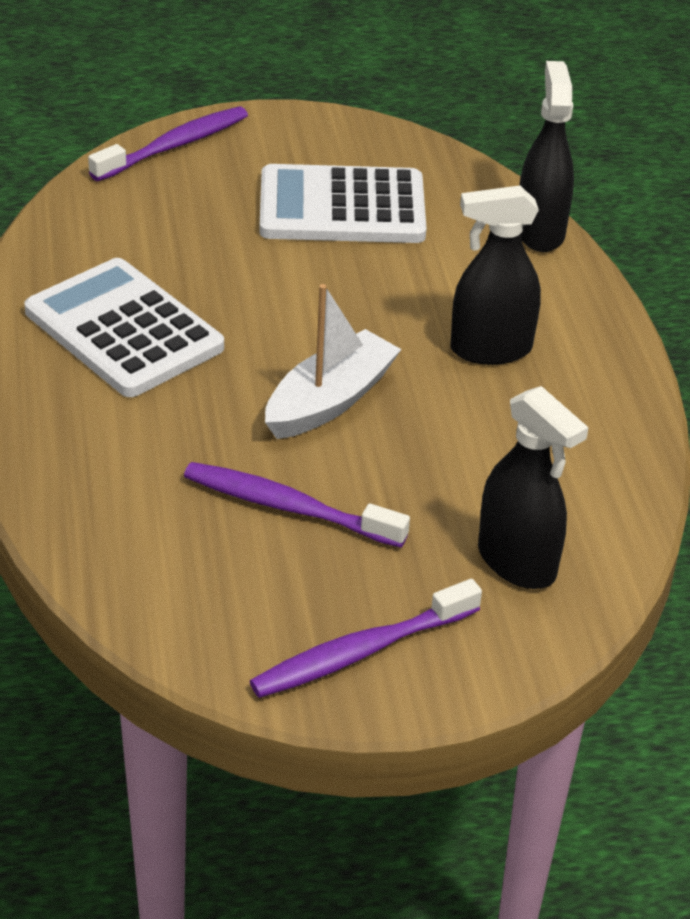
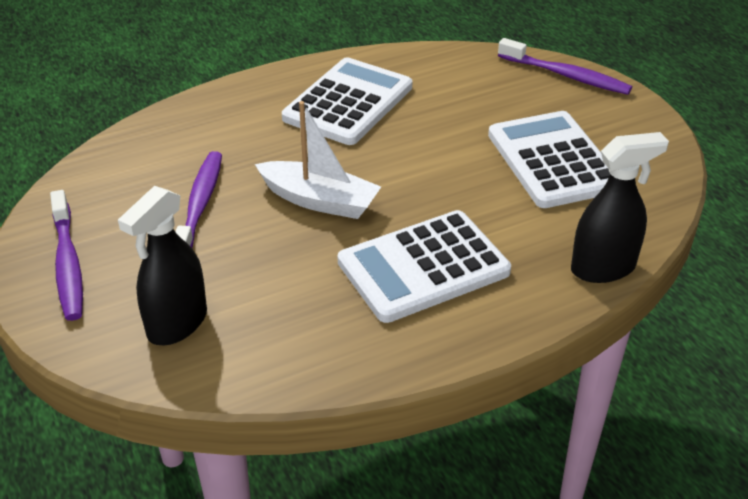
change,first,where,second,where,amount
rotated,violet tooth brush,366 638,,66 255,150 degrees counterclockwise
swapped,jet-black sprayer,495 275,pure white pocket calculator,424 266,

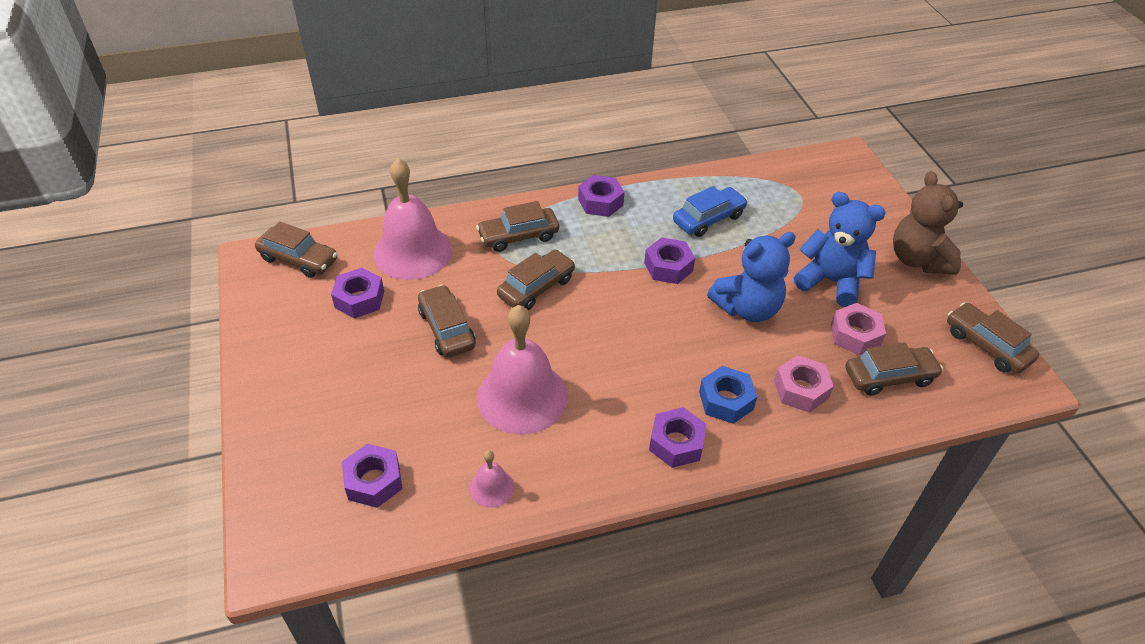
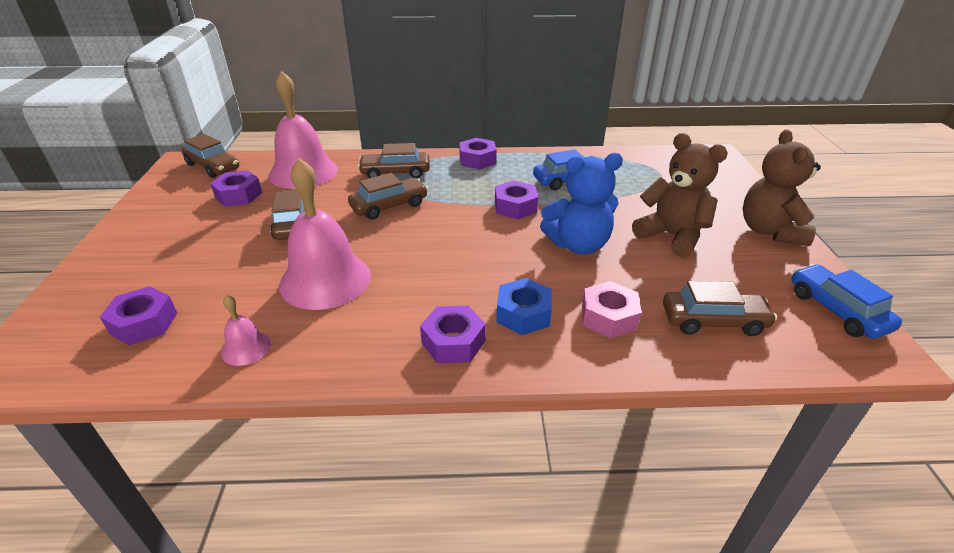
change,first,where,second,where,amount
repainted,royal blue stuffed bear,840 249,dark brown stuffed bear,680 195,
repainted,dark brown automobile,993 338,royal blue automobile,846 301,
gone,pink hexagon nut,858 329,,,

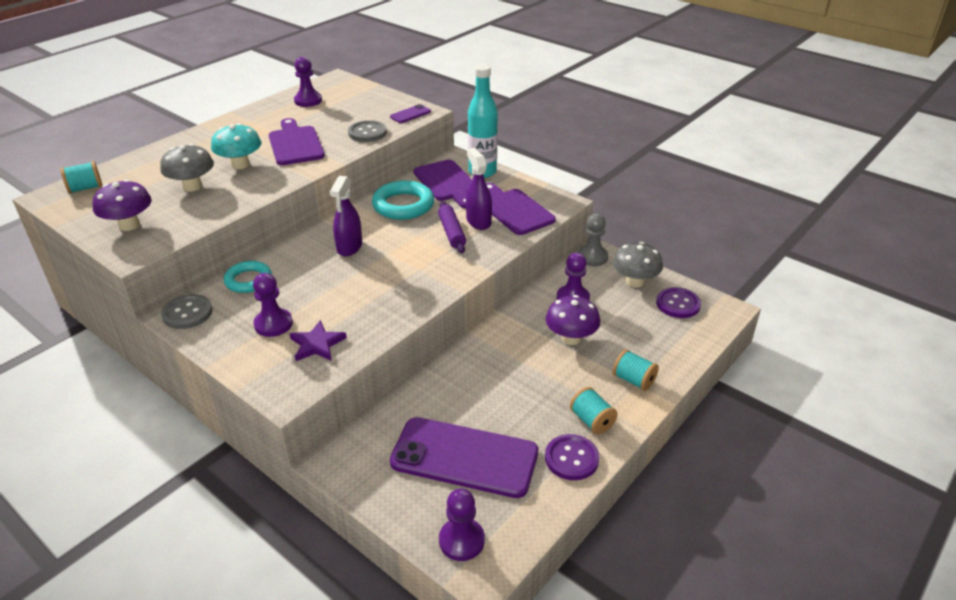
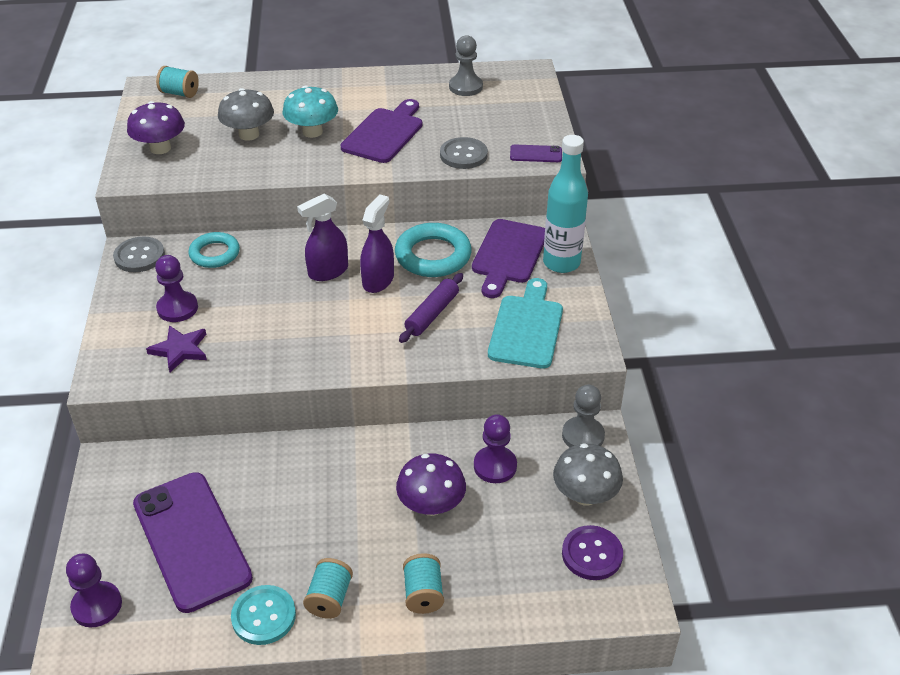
change,first,where,second,where,amount
repainted,violet sewing button,572 457,aqua sewing button,263 615,
shifted,violet sprayer,479 189,,377 243,
repainted,violet chess pawn,308 82,ash-grey chess pawn,466 65,
repainted,violet bread board,521 209,aqua bread board,525 323,

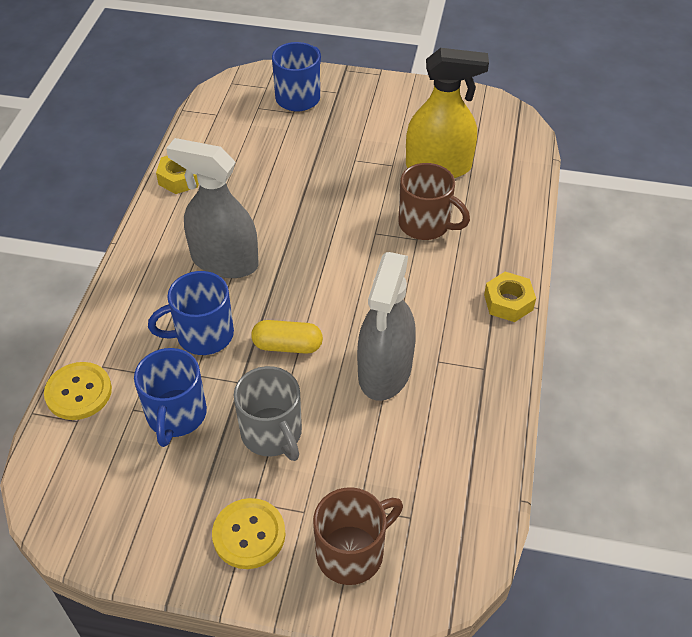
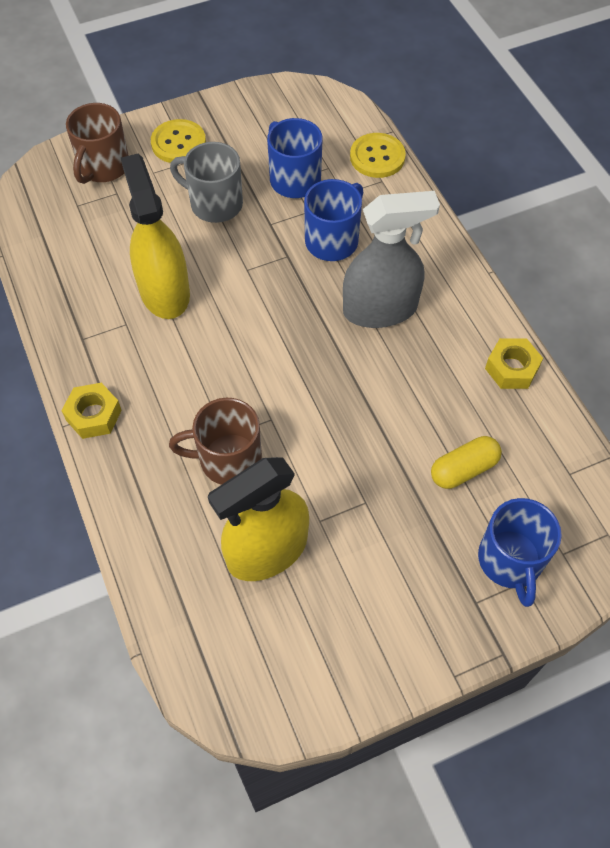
change,first,where,second,where,amount
repainted,ash-grey sprayer,386 326,golden sprayer,155 236,
shifted,golden pill,287 337,,466 462,

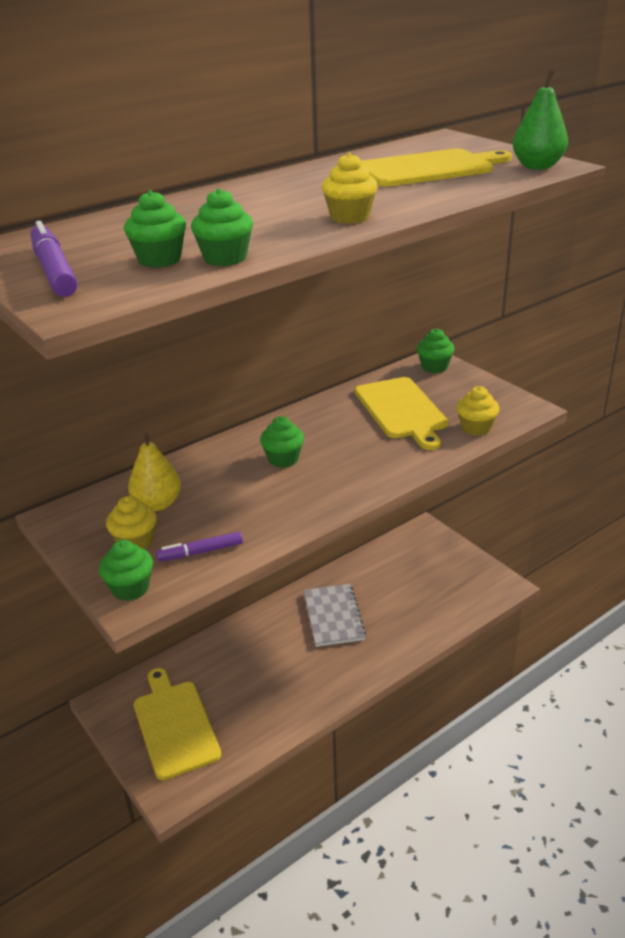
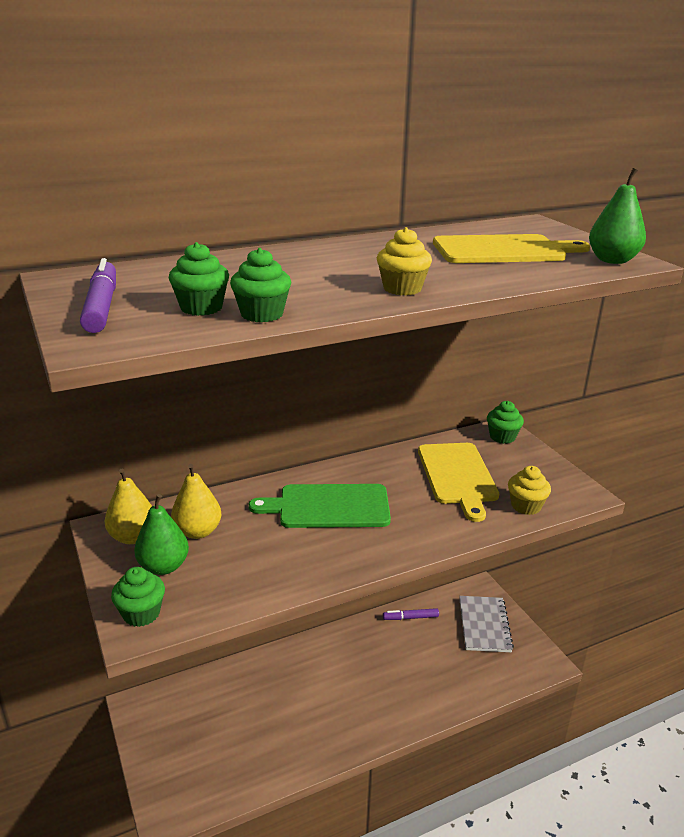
change,first,where,second,where,amount
new,,,golden toy pear,128 506,
swapped,golden fairy cake,131 523,emerald toy pear,161 534,
swapped,emerald fairy cake,282 442,emerald bread board,320 506,
shifted,violet felt pen,199 546,,411 614,
shifted,ash-grey notebook,334 615,,486 624,
gone,golden bread board,177 724,,,

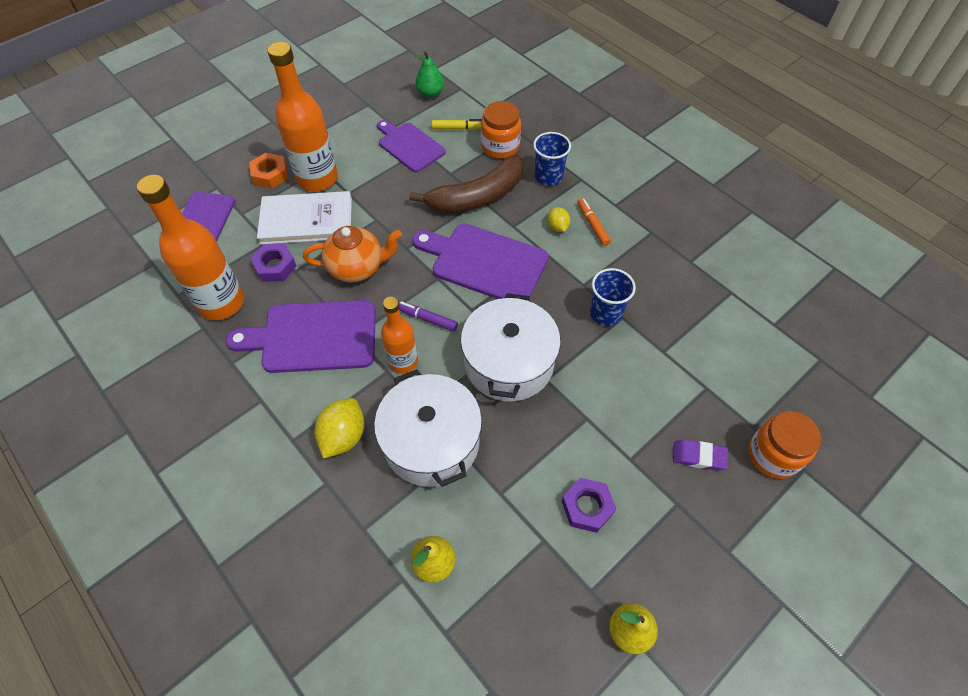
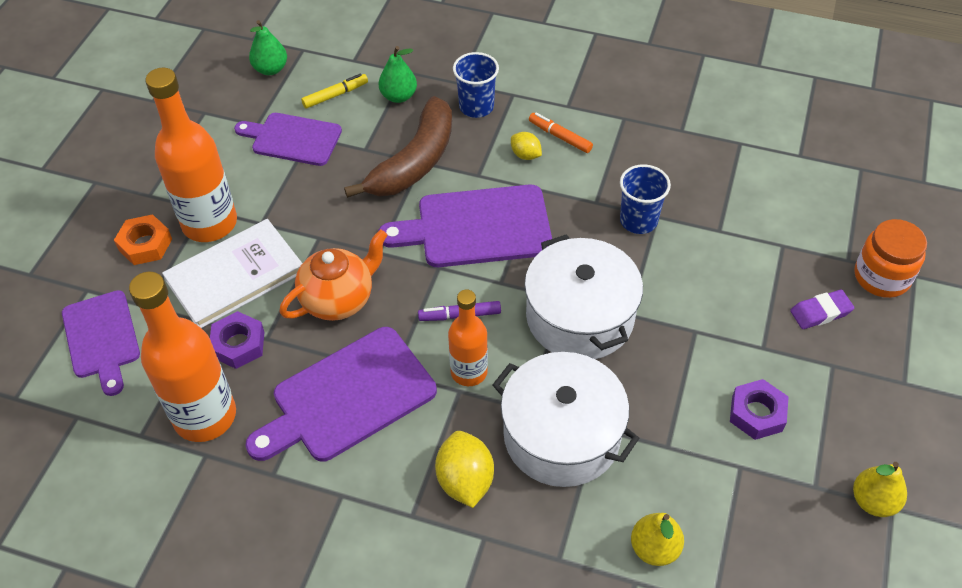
change,first,where,second,where,amount
swapped,orange jar,501 130,emerald toy pear,397 74,

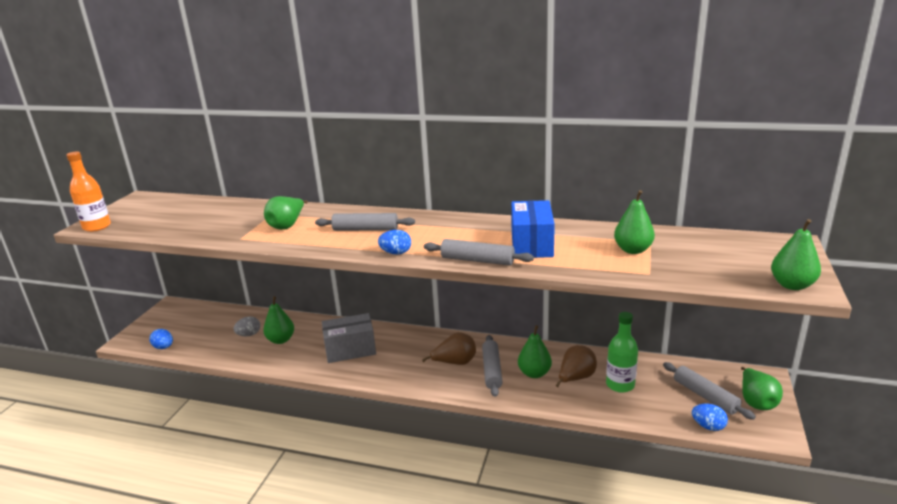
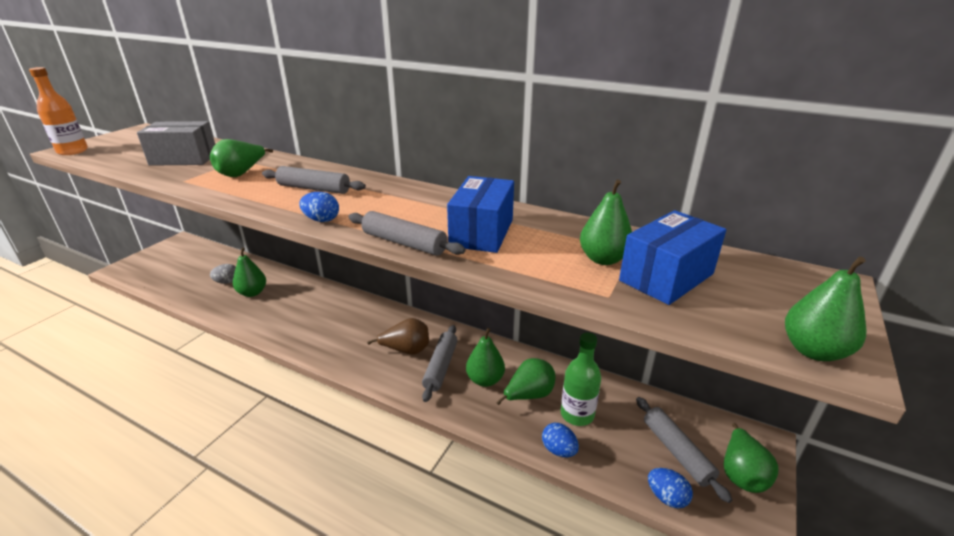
change,first,where,second,where,amount
shifted,ash-grey box,349 338,,176 143,
repainted,dark brown toy pear,576 366,emerald toy pear,526 381,
shifted,royal blue toy egg,161 339,,560 440,
new,,,royal blue box,672 257,

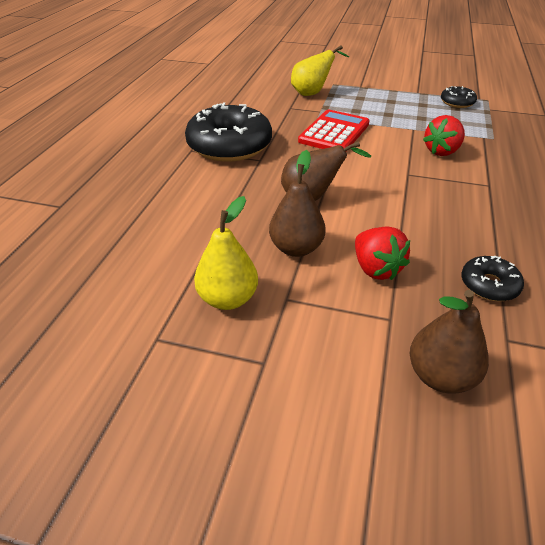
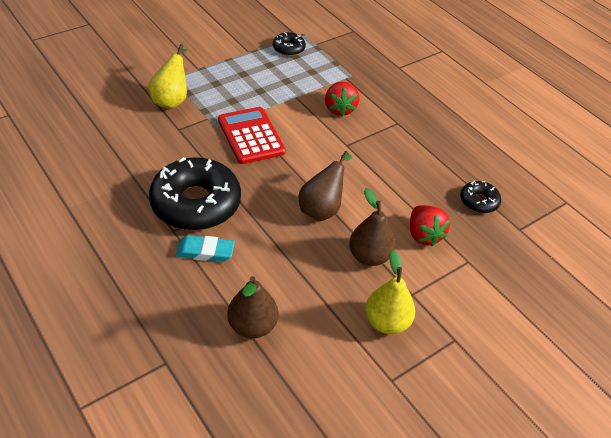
change,first,where,second,where,amount
new,,,aqua pencil eraser,205 248,
shifted,dark brown toy pear,449 342,,252 307,
rotated,crimson berry,382 253,,430 225,60 degrees clockwise

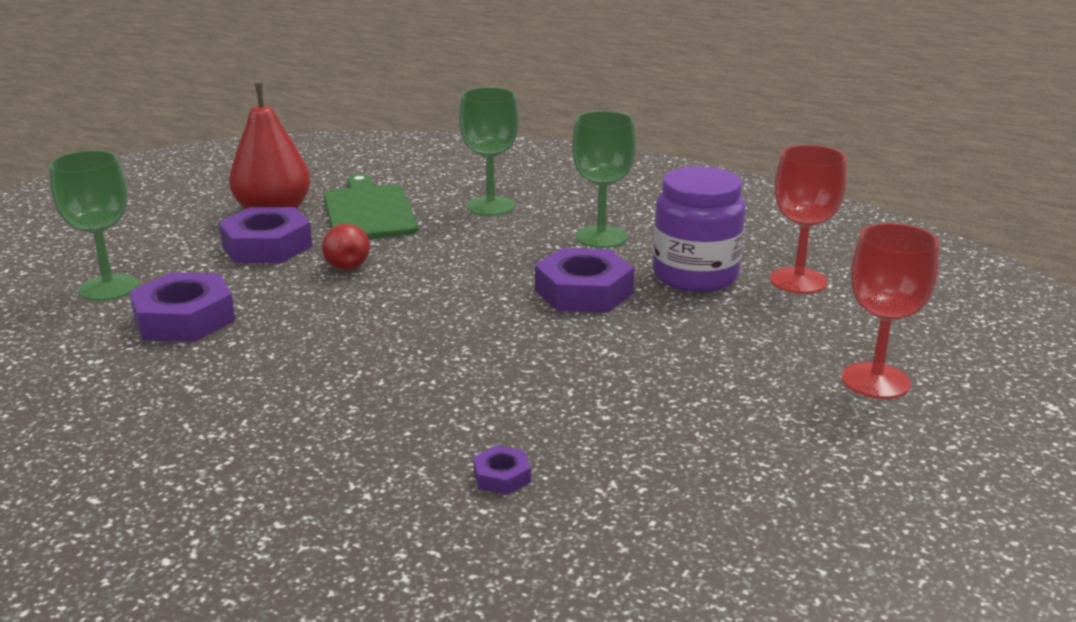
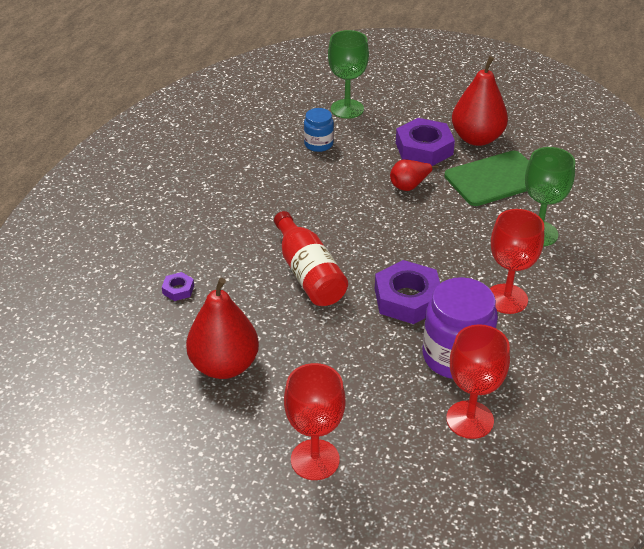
change,first,where,second,where,amount
new,,,crimson toy pear,222 328,
new,,,crimson bottle,311 258,
swapped,violet hexagon nut,182 307,royal blue jar,319 130,
repainted,emerald wine glass,604 179,crimson wine glass,517 261,

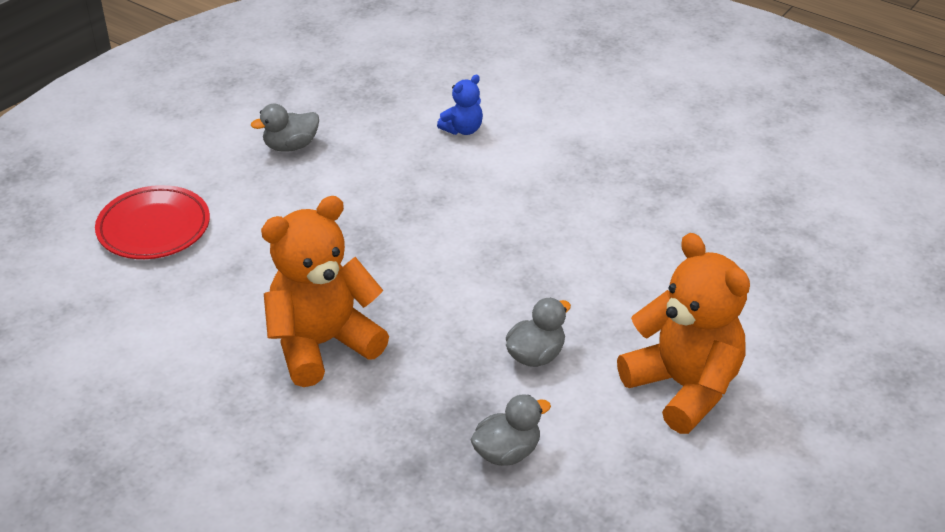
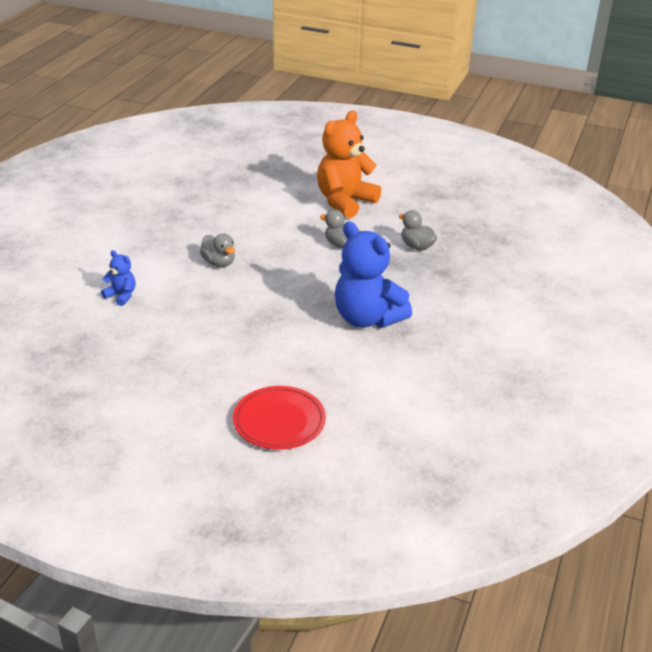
change,first,where,second,where,amount
shifted,ash-grey rubber duck,285 128,,217 250,
repainted,orange stuffed bear,325 291,royal blue stuffed bear,373 274,

